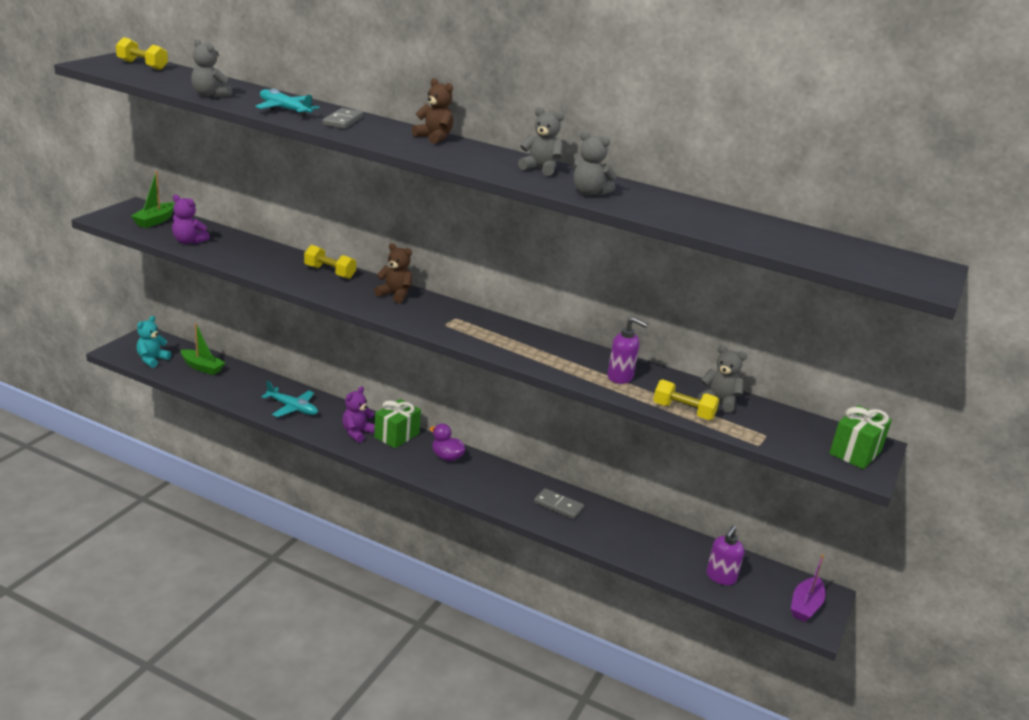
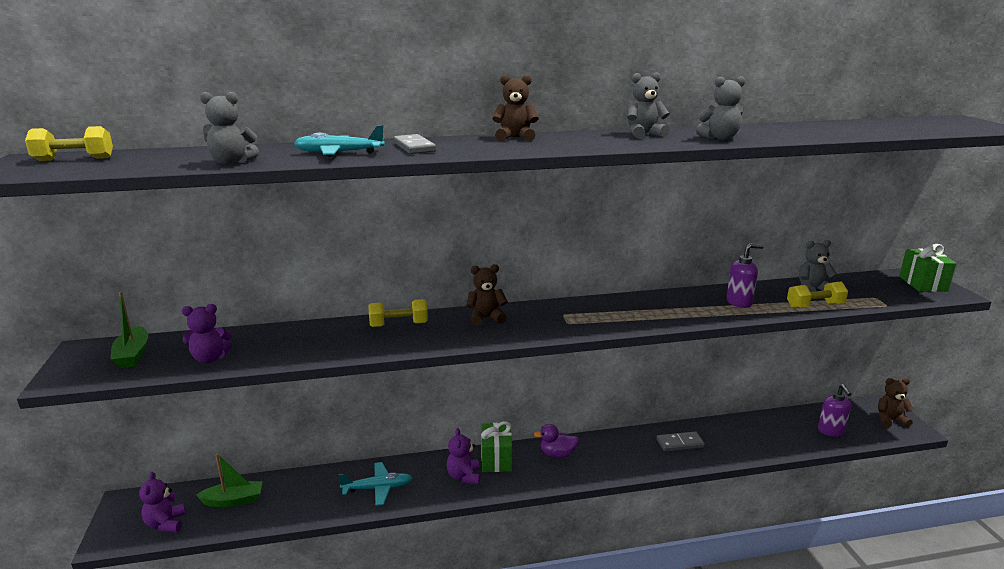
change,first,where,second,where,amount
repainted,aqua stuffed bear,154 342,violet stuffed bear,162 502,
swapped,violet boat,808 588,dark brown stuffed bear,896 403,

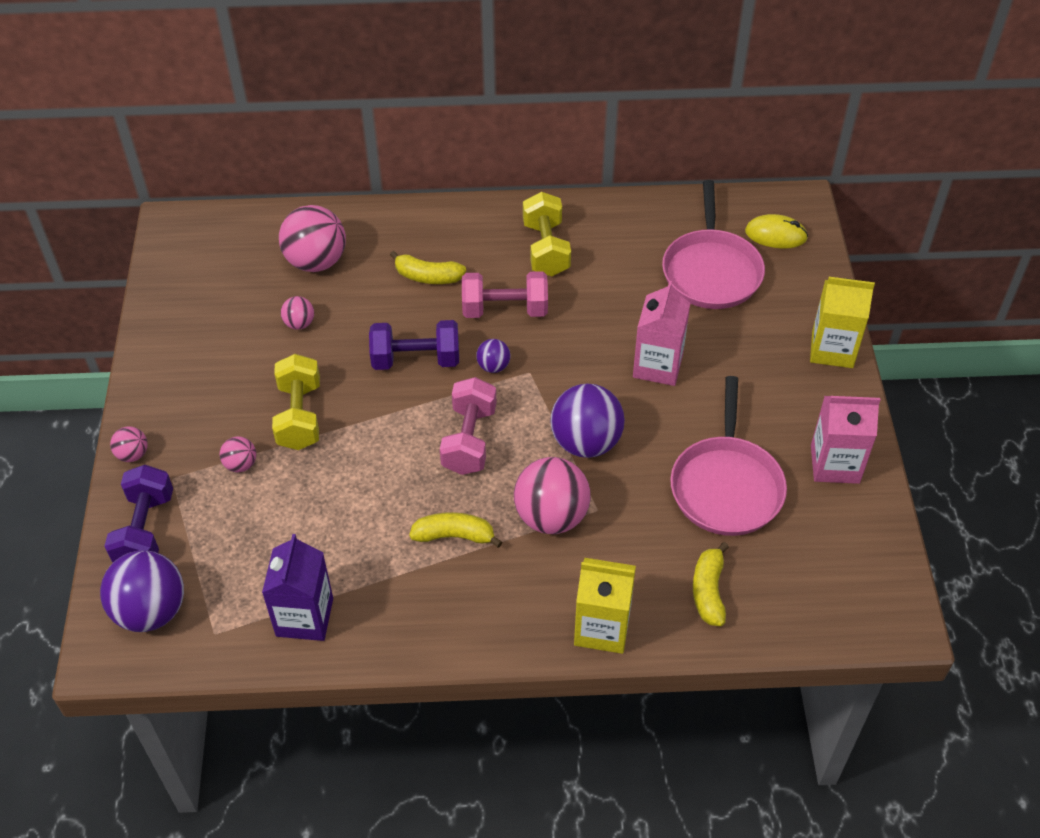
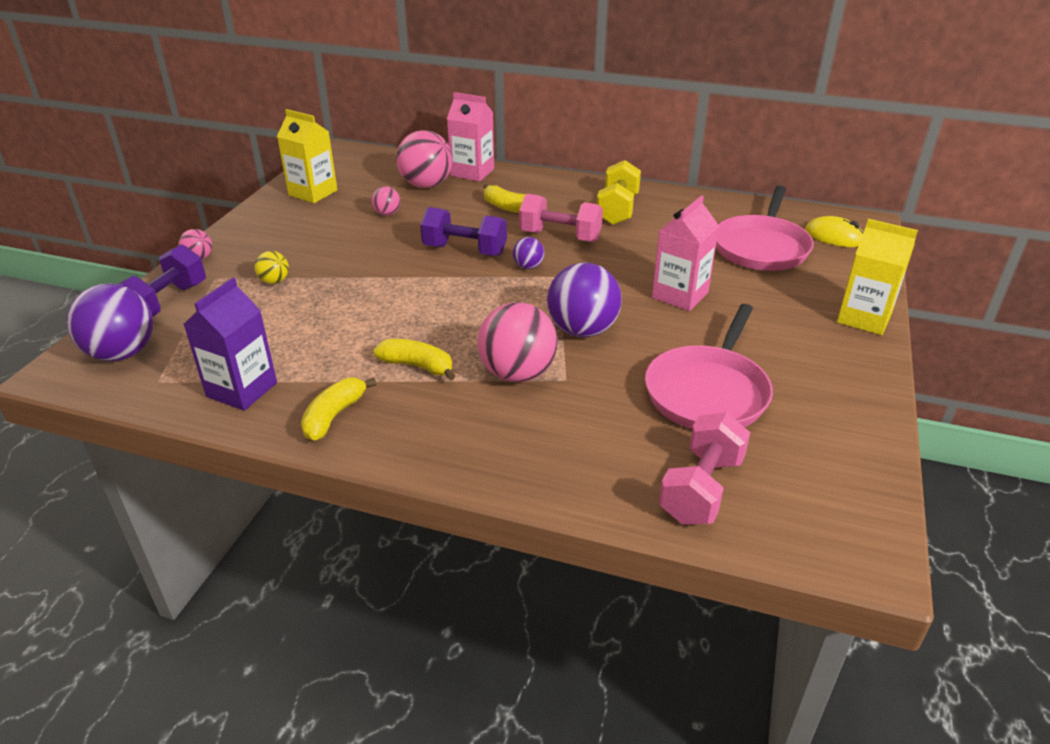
change,first,where,second,where,amount
repainted,pink play ball,238 454,golden play ball,272 267,
shifted,golden carton,605 606,,307 156,
shifted,golden banana fruit,711 584,,338 409,
shifted,pink carton,845 440,,470 137,
shifted,pink dumbbell,468 426,,704 468,
gone,golden dumbbell,296 402,,,

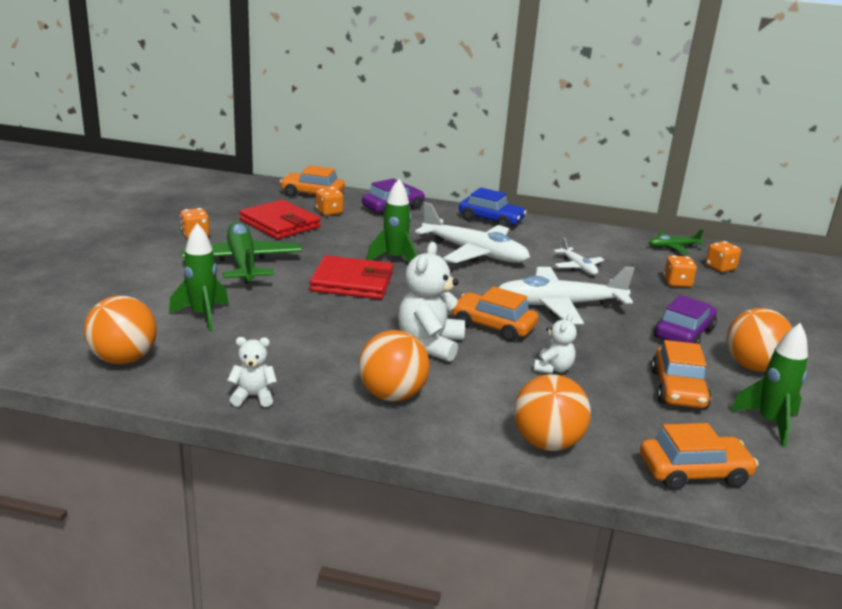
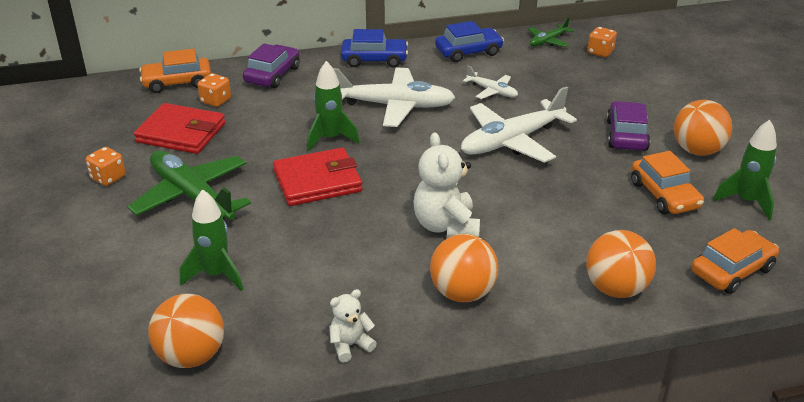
change,first,where,second,where,amount
new,,,royal blue automobile,469 41,
gone,orange automobile,495 314,,,
gone,pure white stuffed bear,555 344,,,
gone,orange game die,680 271,,,

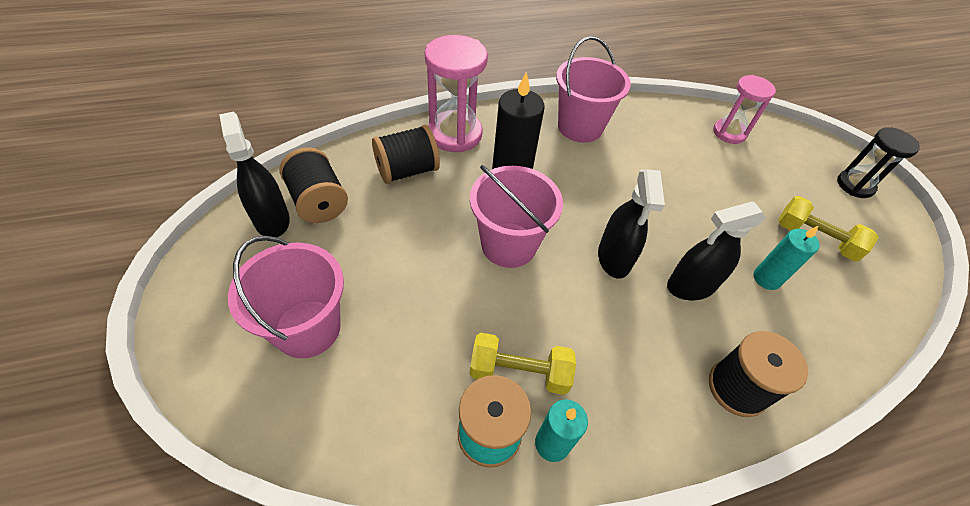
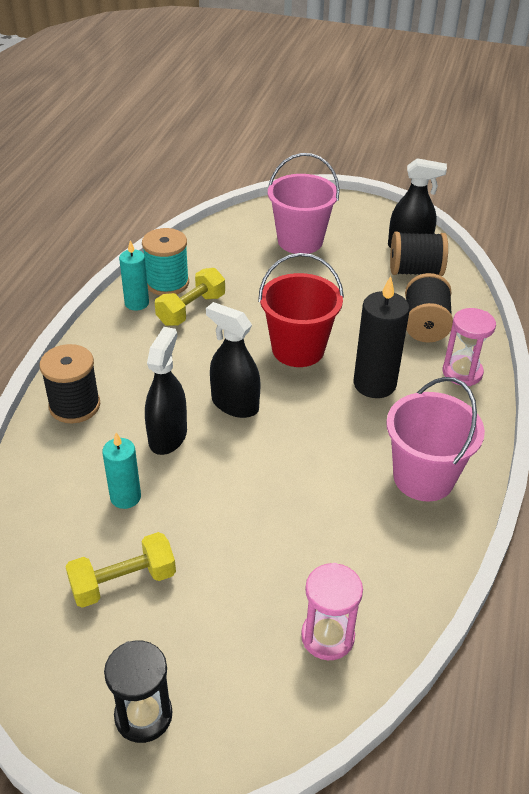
change,first,where,second,where,amount
repainted,pink bucket,516 216,crimson bucket,301 310,
scaled,pink sandglass,456 94,,469 347,x0.64

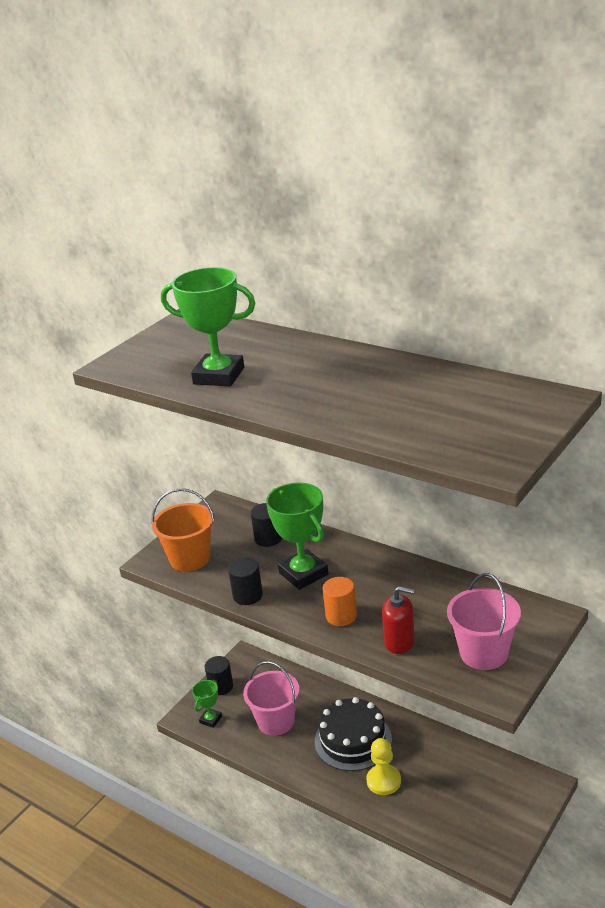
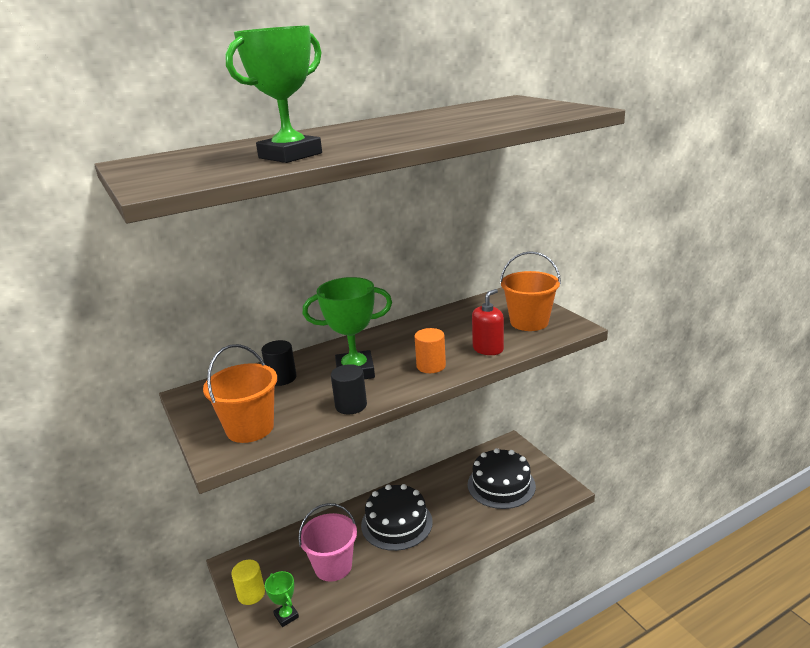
change,first,where,second,where,amount
repainted,jet-black cylinder,219 675,golden cylinder,248 582,
new,,,jet-black layer cake,502 478,
repainted,pink bucket,484 621,orange bucket,530 291,
gone,golden chess pawn,383 766,,,

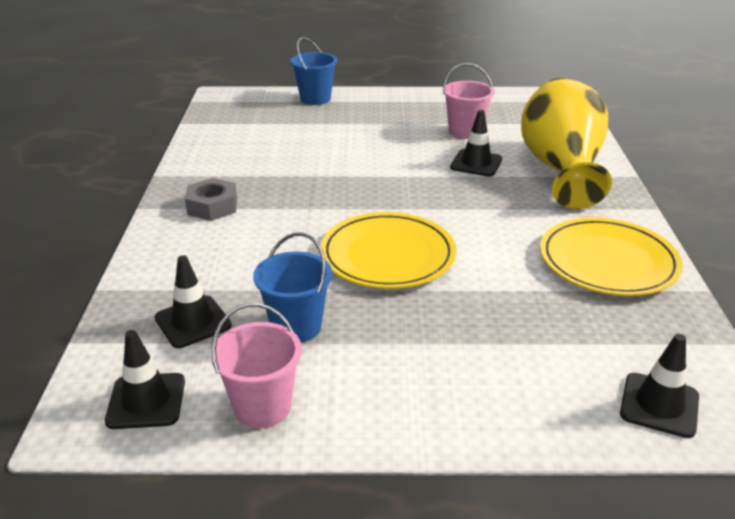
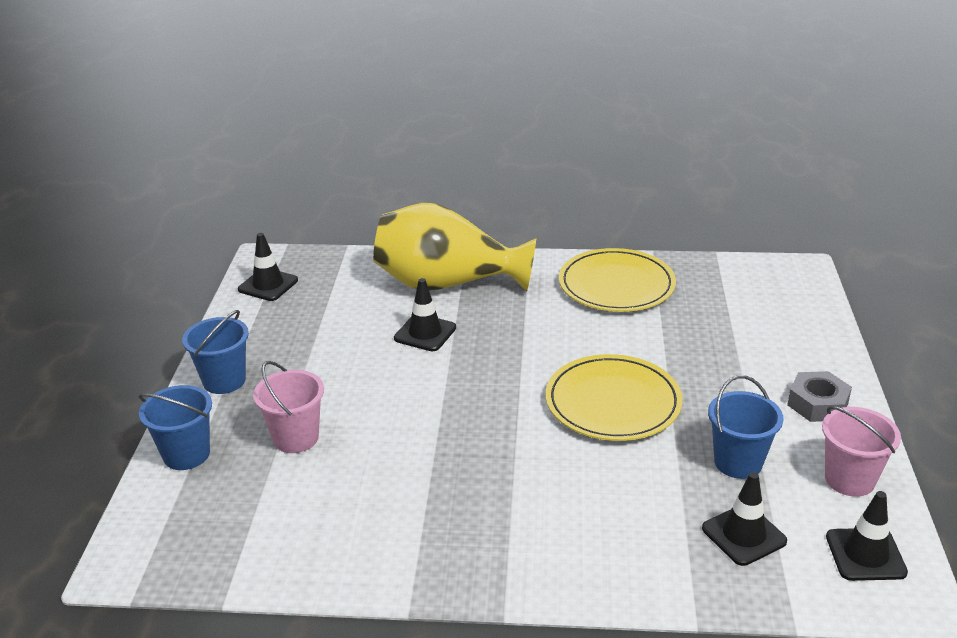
change,first,where,second,where,amount
new,,,royal blue bucket,215 352,
shifted,jet-black safety cone,659 386,,268 267,
shifted,pink bucket,469 101,,288 407,
shifted,ash-grey hexagon nut,211 199,,819 396,

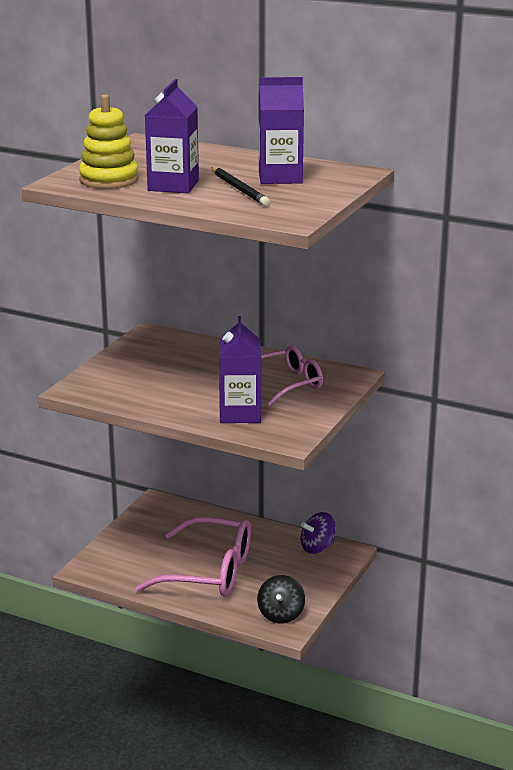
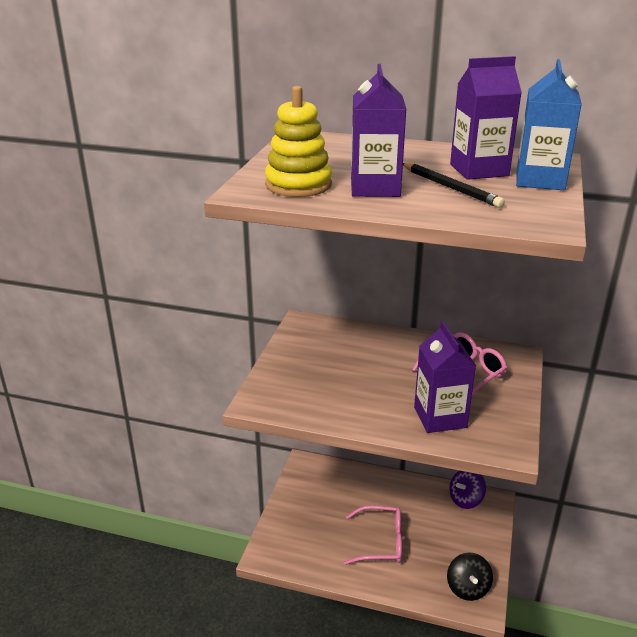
change,first,where,second,where,amount
scaled,pink eyeglasses,193 557,,373 535,x0.64
new,,,royal blue carton,549 124,

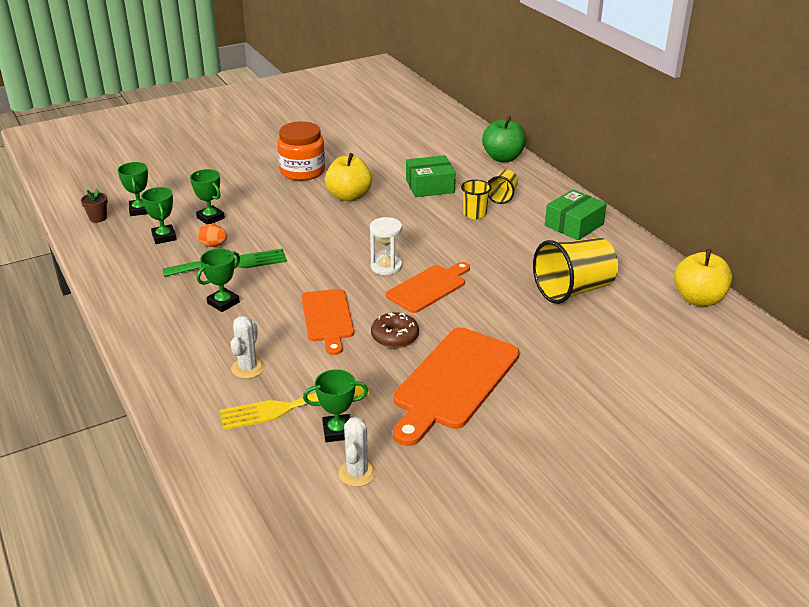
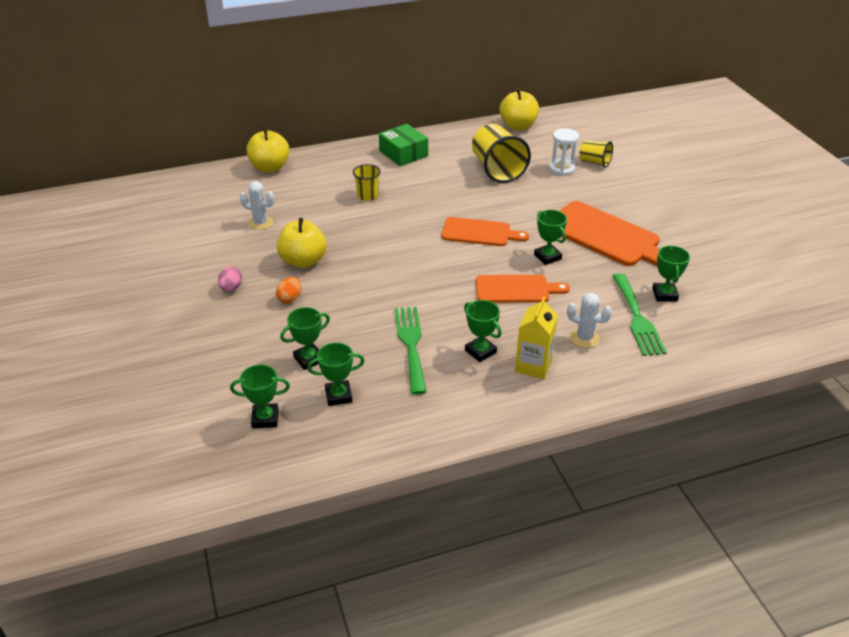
change,first,where,second,where,amount
swapped,orange jar,301 151,pink toy egg,230 278,
shifted,pure white cactus,357 452,,257 205,
repainted,emerald apple fruit,504 139,golden apple fruit,268 149,
shifted,orange toy egg,212 235,,288 290,
rotated,orange bread board,428 287,,485 231,135 degrees clockwise
new,,,golden carton,536 338,
swapped,dark brown doughnut,395 330,emerald award cup,550 237,
shifted,pure white sandglass,386 246,,564 152,
shifted,golden tumbler,503 187,,596 154,
repainted,golden fork,294 408,emerald fork,640 314,
gone,dark brown flower pot,94 205,,,
gone,emerald box,431 176,,,

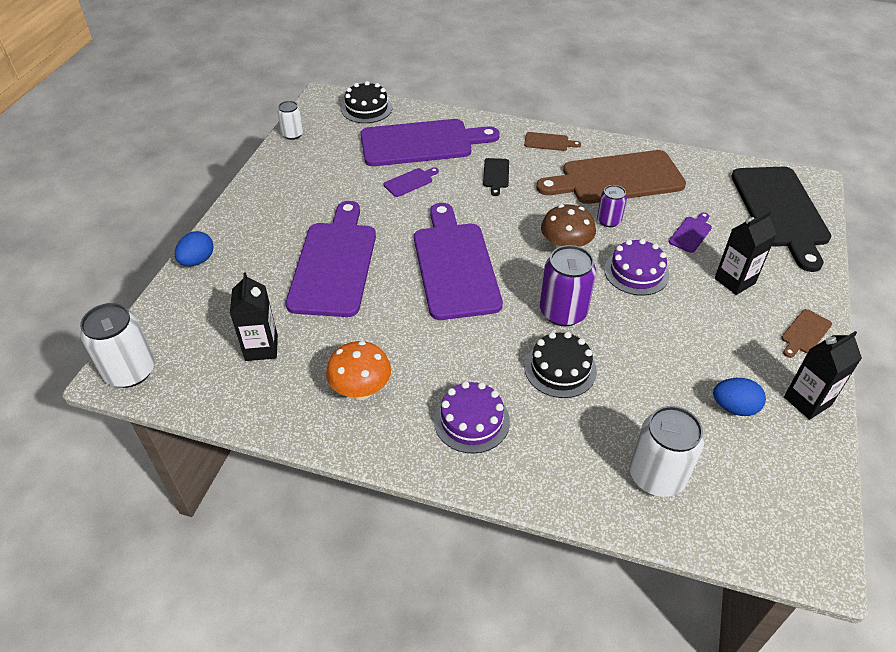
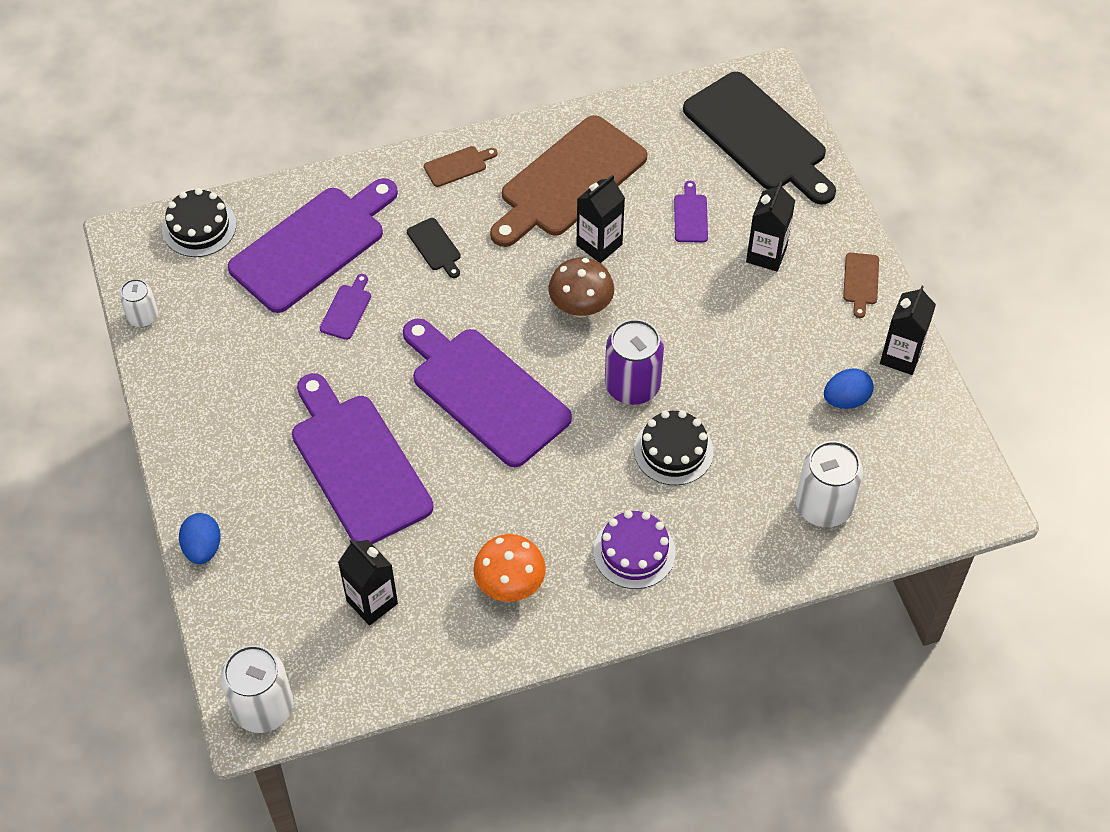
change,first,where,second,where,amount
swapped,violet tin,612 206,jet-black carton,601 218,
gone,violet layer cake,636 267,,,

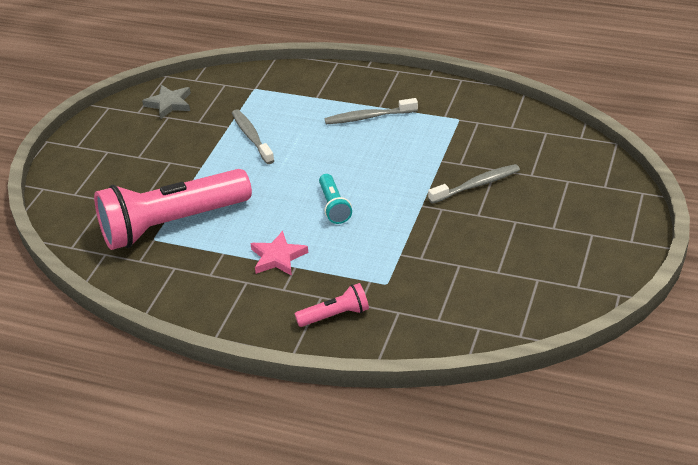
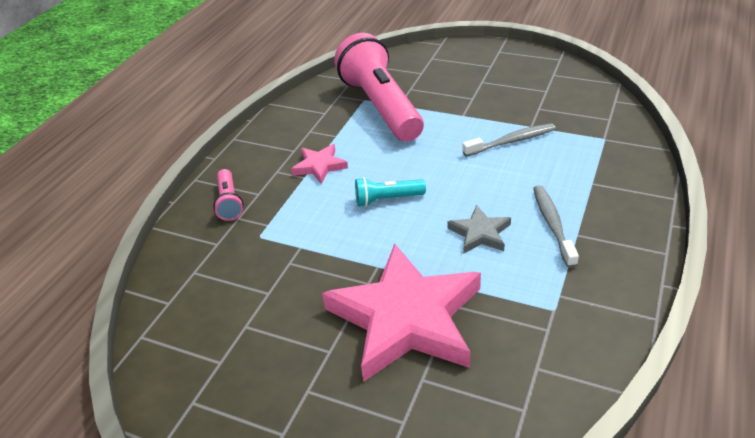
change,first,where,second,where,amount
swapped,ash-grey tooth brush,474 184,pink star shape,401 312,
shifted,ash-grey star shape,166 102,,479 229,

